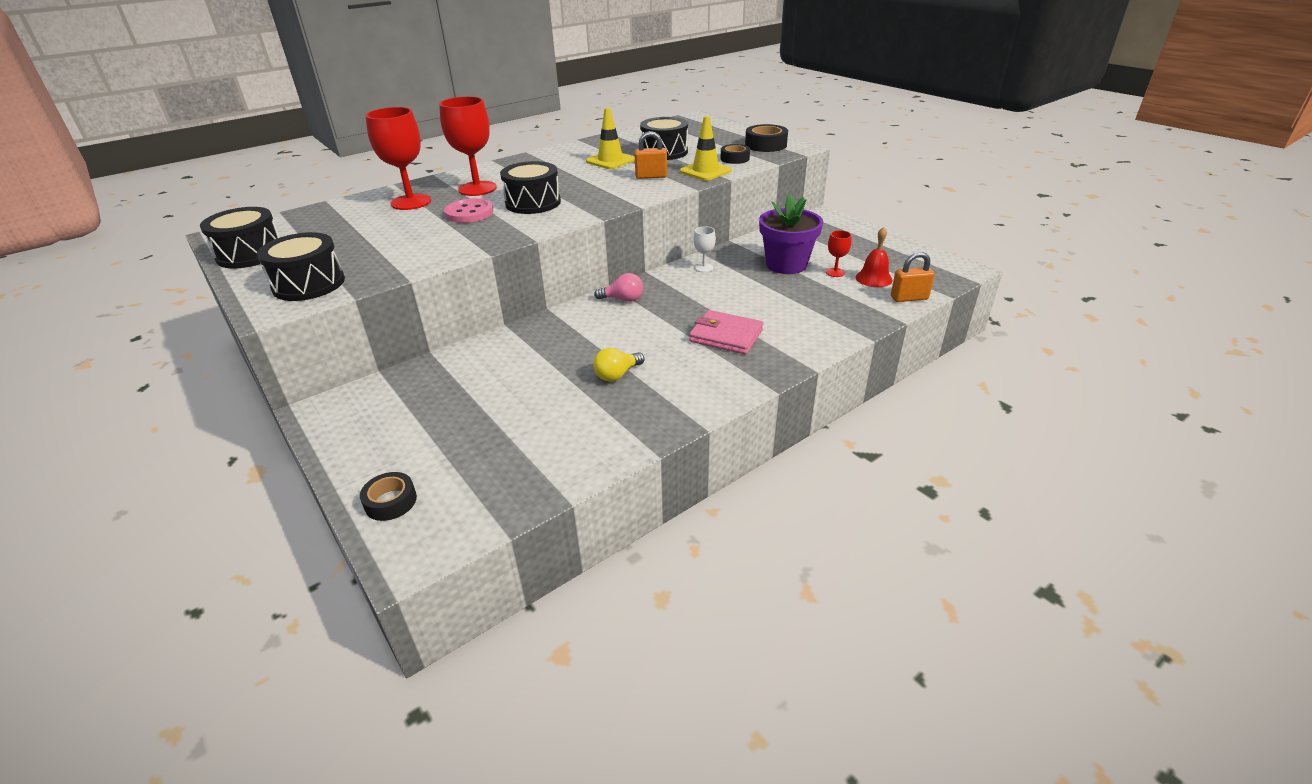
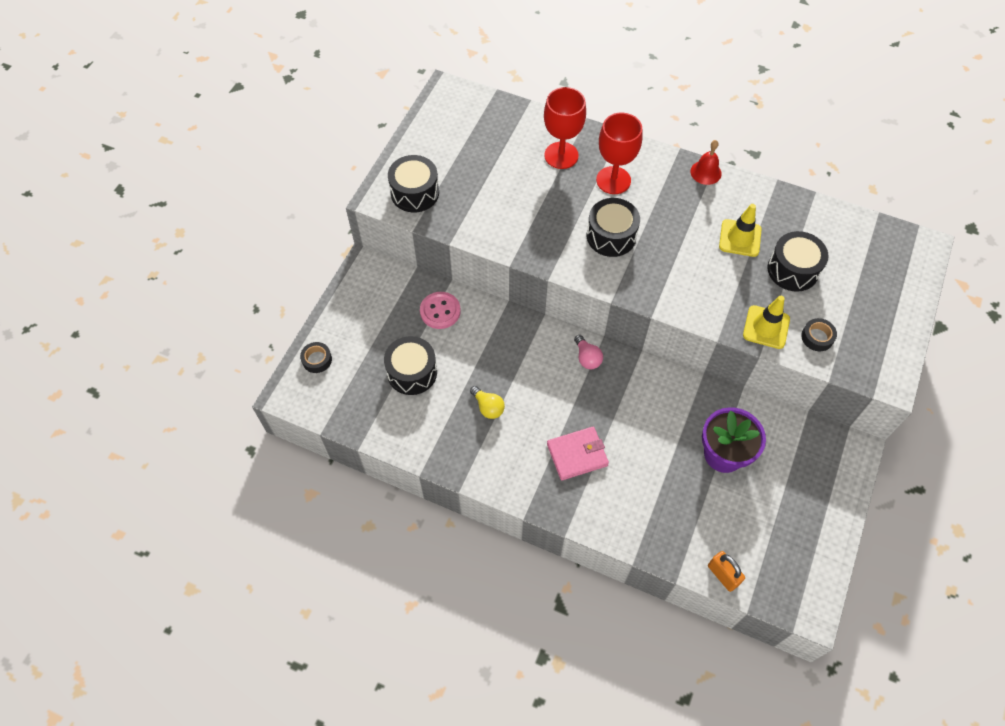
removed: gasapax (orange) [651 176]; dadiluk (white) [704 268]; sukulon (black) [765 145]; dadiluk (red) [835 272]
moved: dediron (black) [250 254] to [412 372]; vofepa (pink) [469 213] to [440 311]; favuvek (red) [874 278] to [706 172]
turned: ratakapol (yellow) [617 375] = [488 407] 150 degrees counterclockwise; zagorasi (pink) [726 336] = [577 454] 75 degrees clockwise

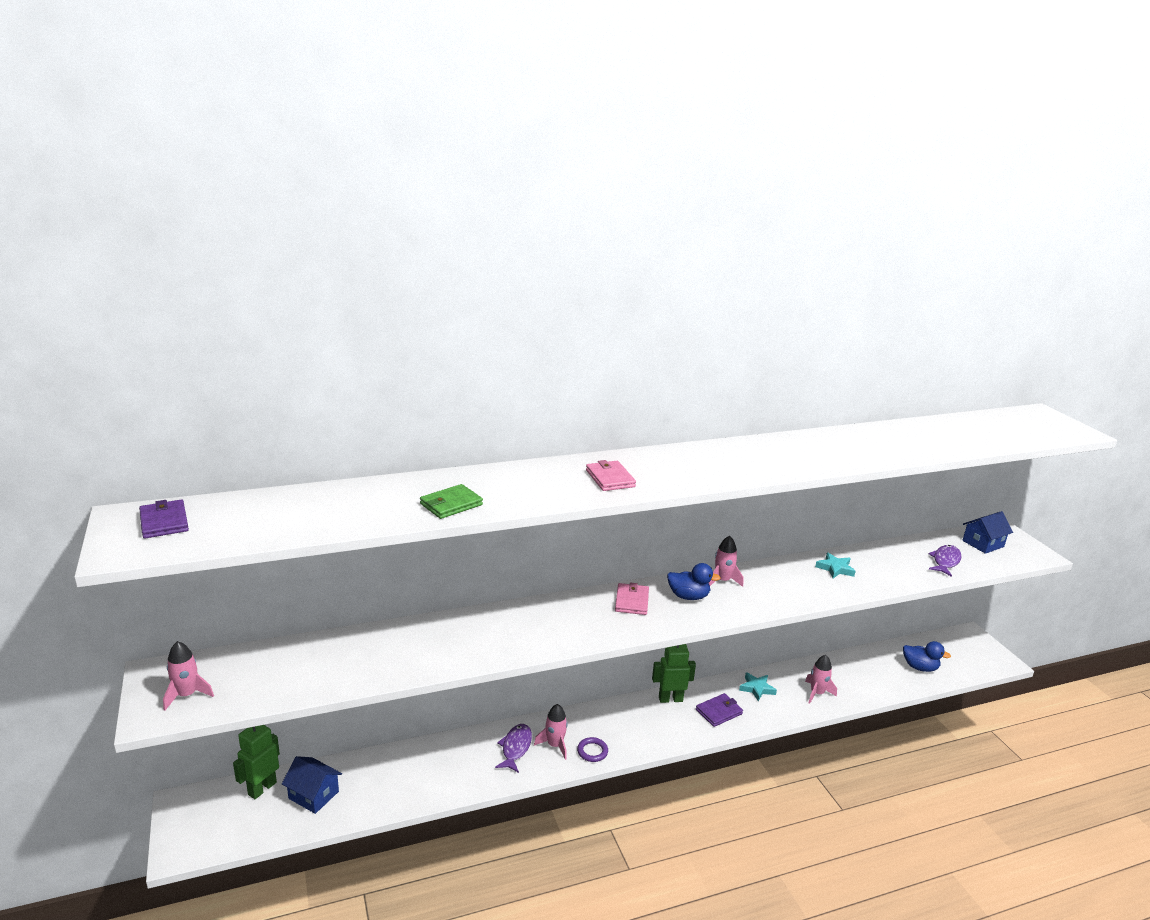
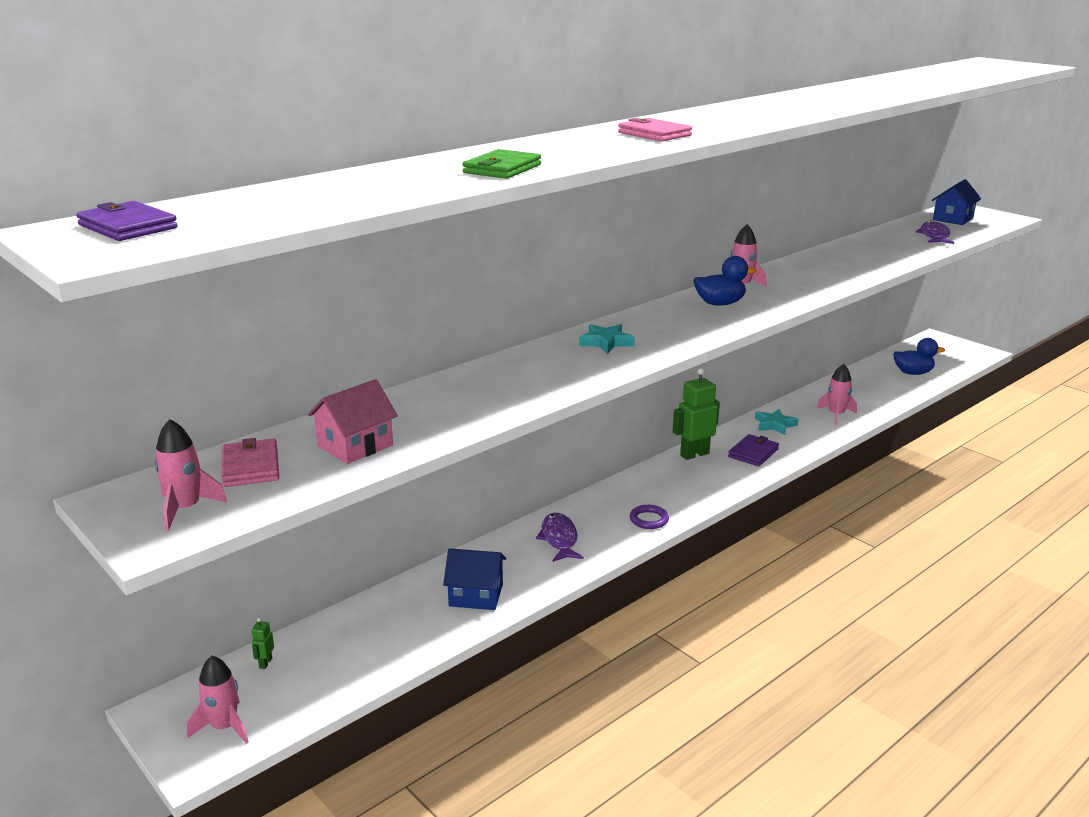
added: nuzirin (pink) [355 446]
moved: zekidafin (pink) [554 745] to [224 727]; zagorasi (pink) [631 601] to [251 467]; nuzirin (blue) [313 795] to [476 595]; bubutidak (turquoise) [835 568] to [606 342]
resized: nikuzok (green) [262 788] = [265 663] x0.43

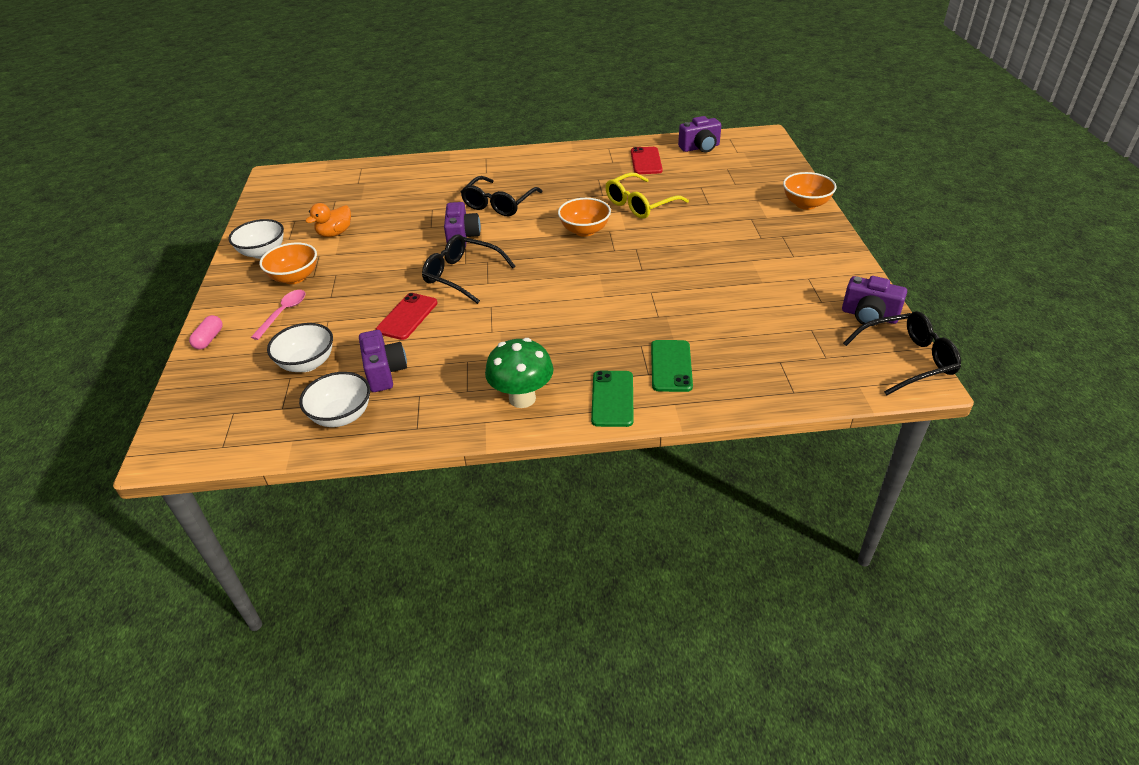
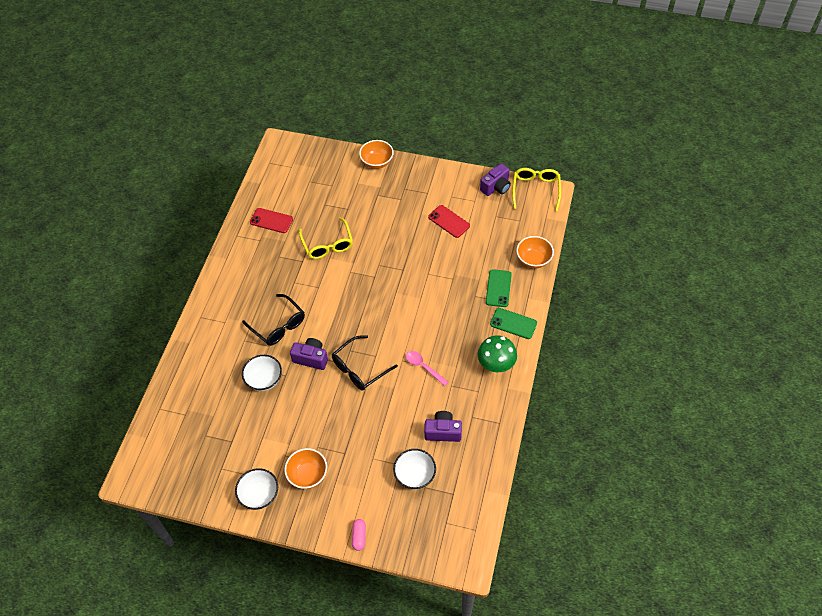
removed: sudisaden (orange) [335 233]; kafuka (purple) [700 148]
moved: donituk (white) [342 416] to [264 380]; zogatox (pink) [283 313] to [423 367]; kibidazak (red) [407 316] to [449 221]; donituk (orange) [584 231] to [533 260]
recoloured: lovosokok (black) [907 360] to lovosokok (yellow) [535 190]
turned: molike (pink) [209 339] = [359 536] 60 degrees clockwise; kibidazak (green) [671 366] = [498 288] 75 degrees clockwise

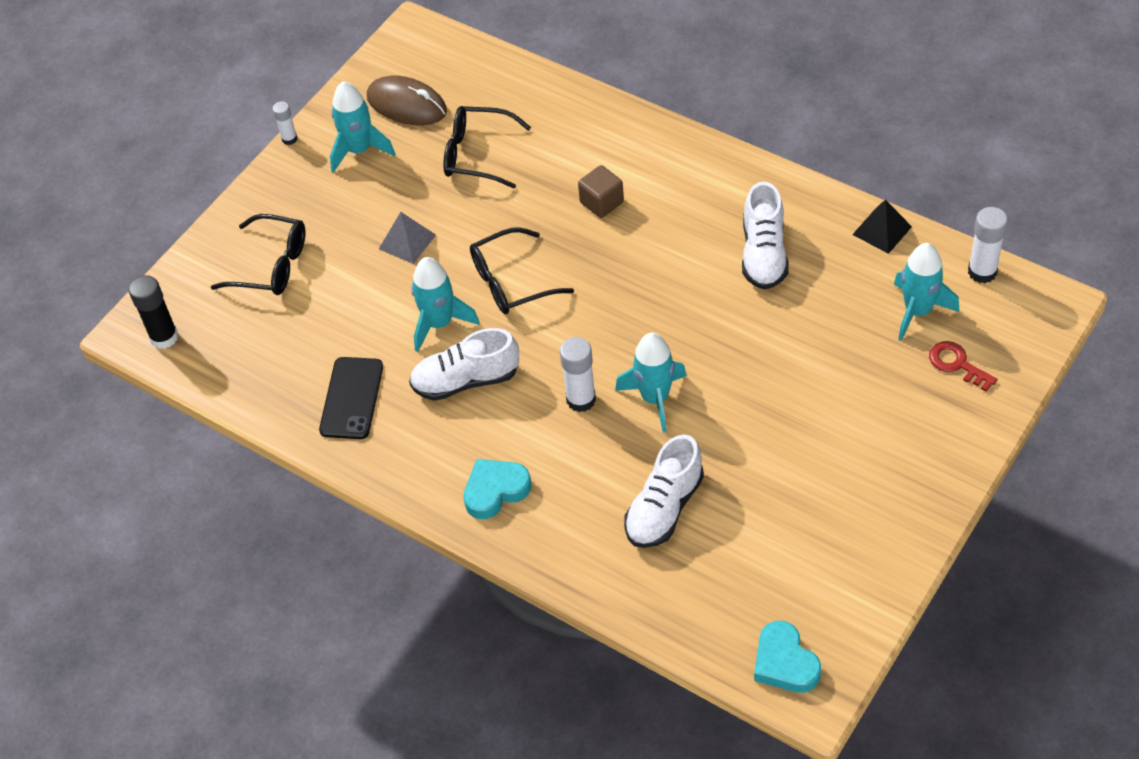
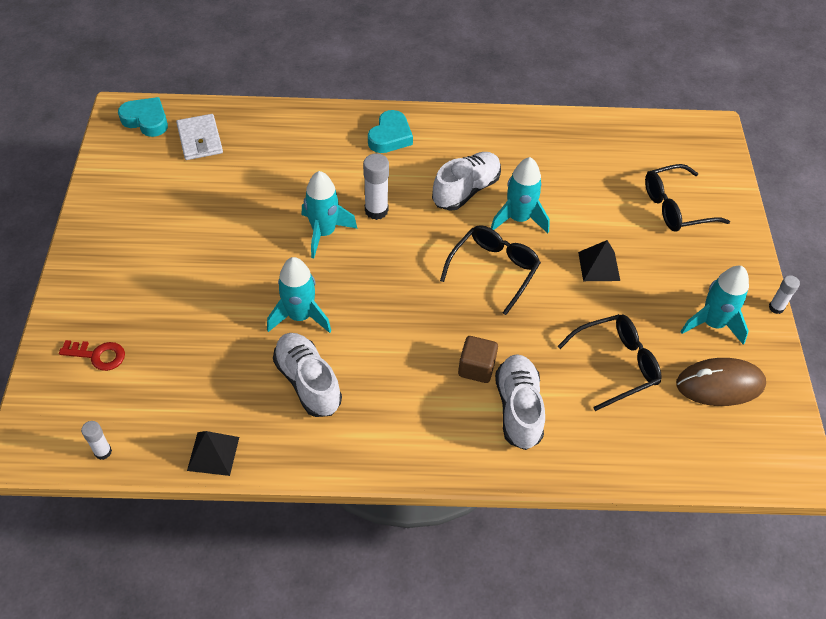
removed: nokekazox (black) [164 337]; kibidazak (black) [351 398]
added: zagorasi (white) [200 139]
moved: zekidafin (turquoise) [917 311] to [300 316]; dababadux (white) [664 508] to [518 408]
recoloured: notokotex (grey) [407 241] to notokotex (black) [599 266]
resized: nokekazox (white) [982 272] = [103 452] x0.60

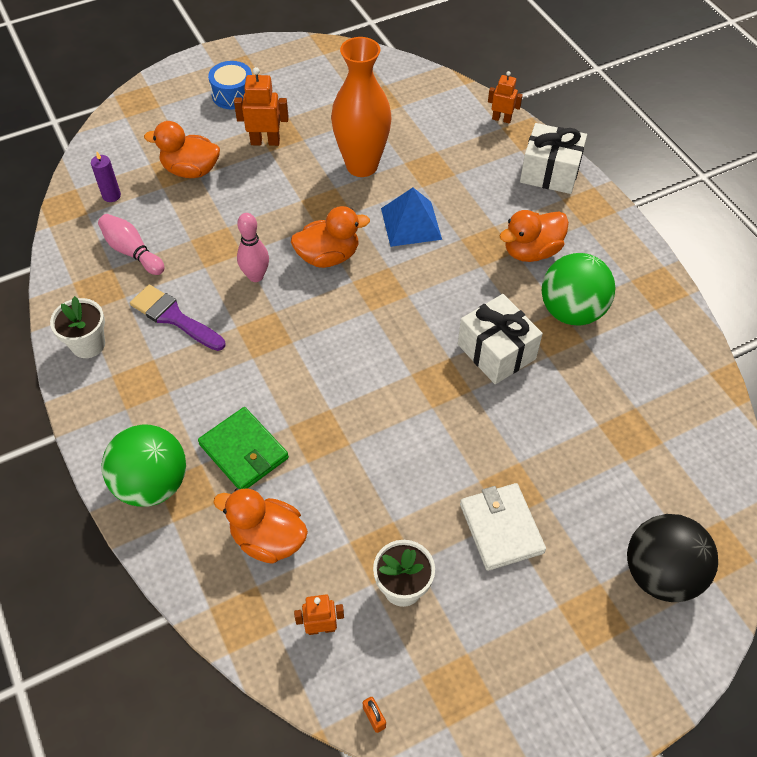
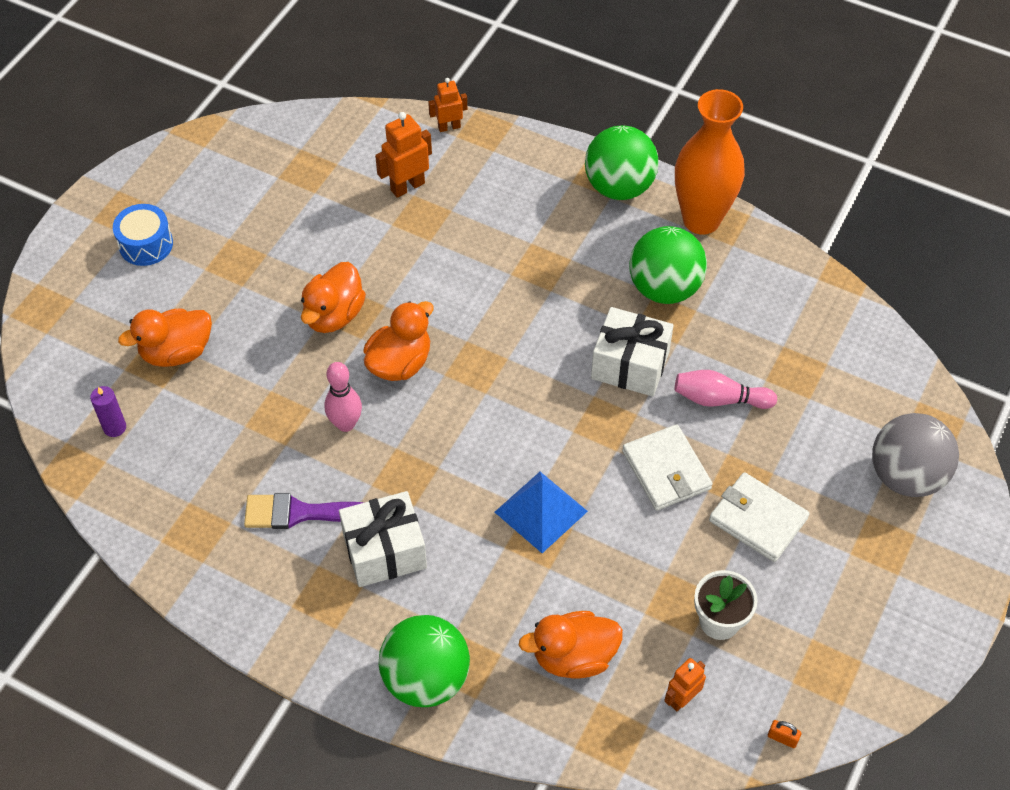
removed: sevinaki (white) [88 344]; zagorasi (green) [244 451]
added: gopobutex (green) [619 187]; zagorasi (white) [666 470]
moved: sudisaden (orange) [531 251] to [334 315]; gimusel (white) [550 172] to [384 551]; nikuzok (orange) [265 141] to [407 186]; notokotex (blue) [411 223] to [541 511]; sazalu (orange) [362 166] to [701 220]; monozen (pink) [132 252] to [719 399]
recoloured: gopobutex (black) [660 573] to gopobutex (grey) [906 476]

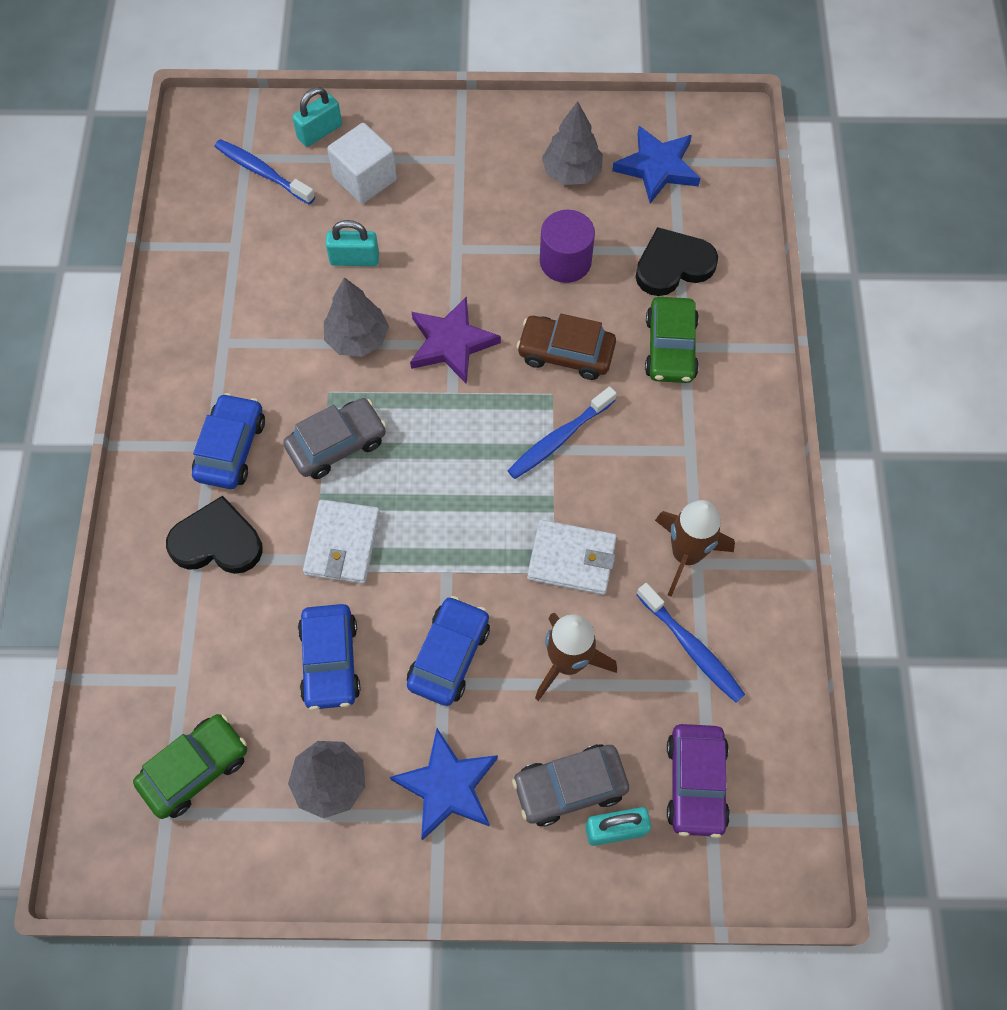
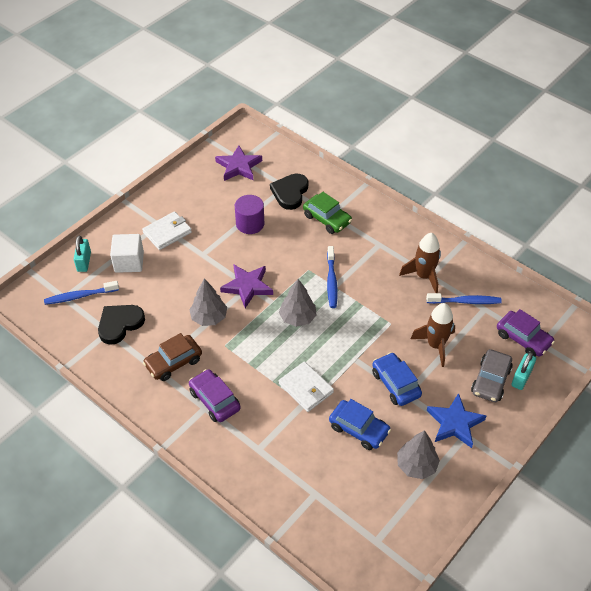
removed: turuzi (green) [195 769]; turuzi (grey) [337 444]; gasapax (turquoise) [354 259]
moved: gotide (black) [217 542] to [120 324]; zagorasi (white) [571 559] to [167 232]; turuzi (brown) [566 353] to [173 362]; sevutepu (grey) [571 172] to [297 318]
recoloured: turuzi (blue) [231 448] to turuzi (purple) [215 400]; bubutidak (blue) [657 167] to bubutidak (purple) [238 166]

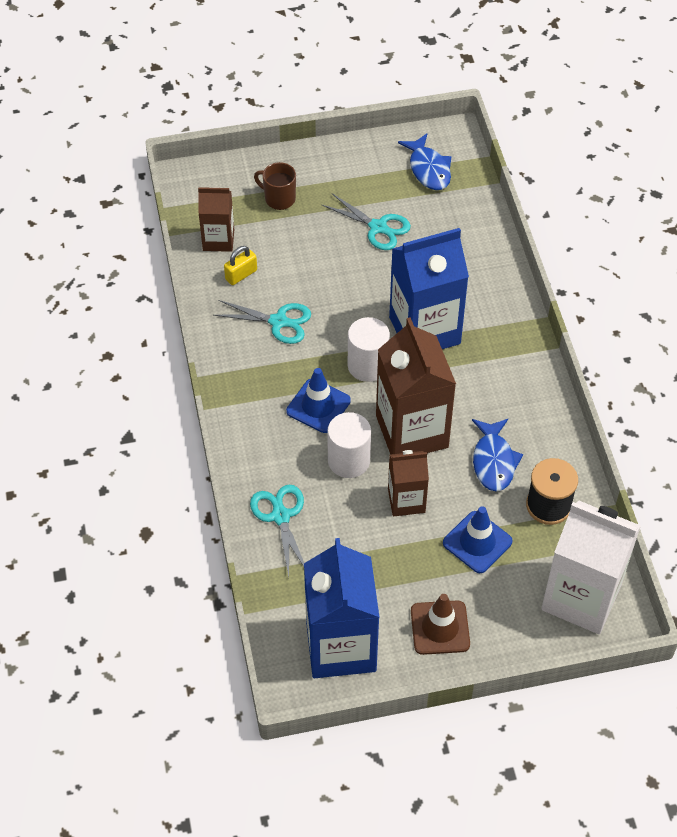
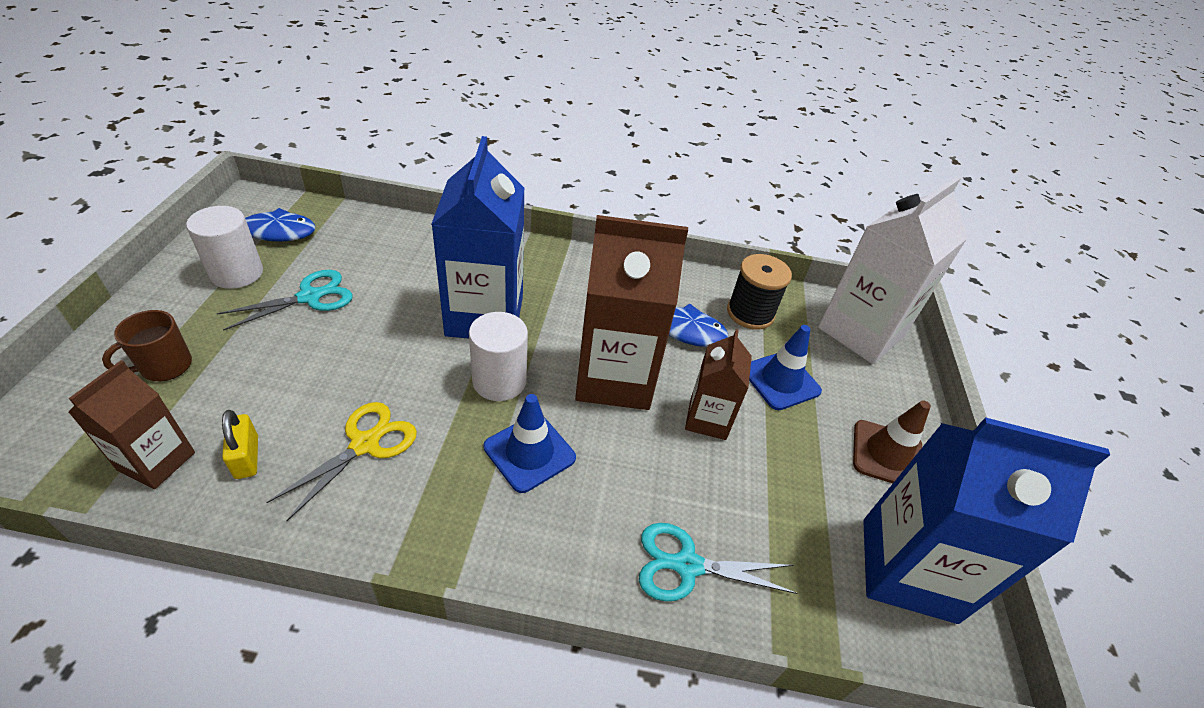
moved: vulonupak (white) [349 460] to [237 273]
recoloured: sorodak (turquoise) [278 321] to sorodak (yellow) [364 444]

